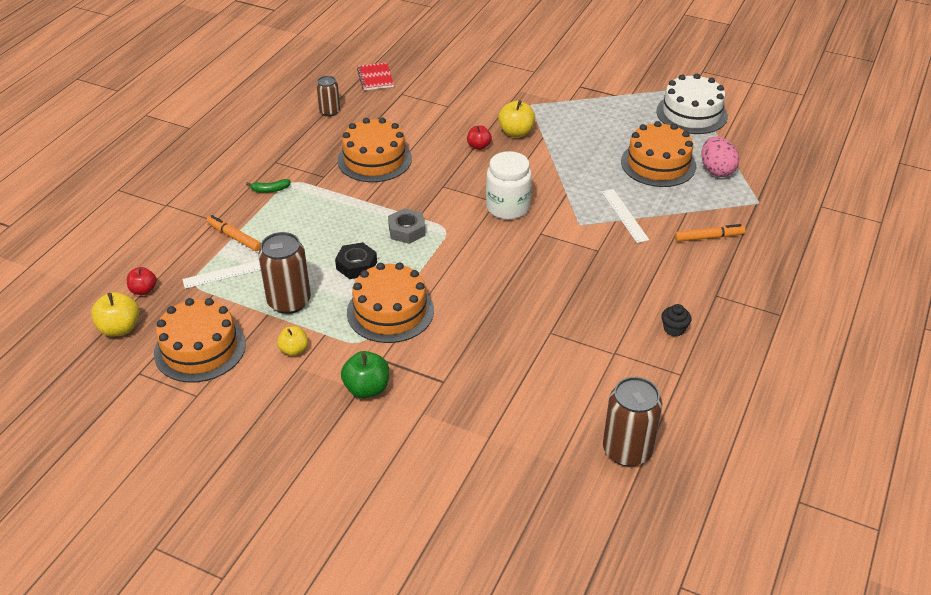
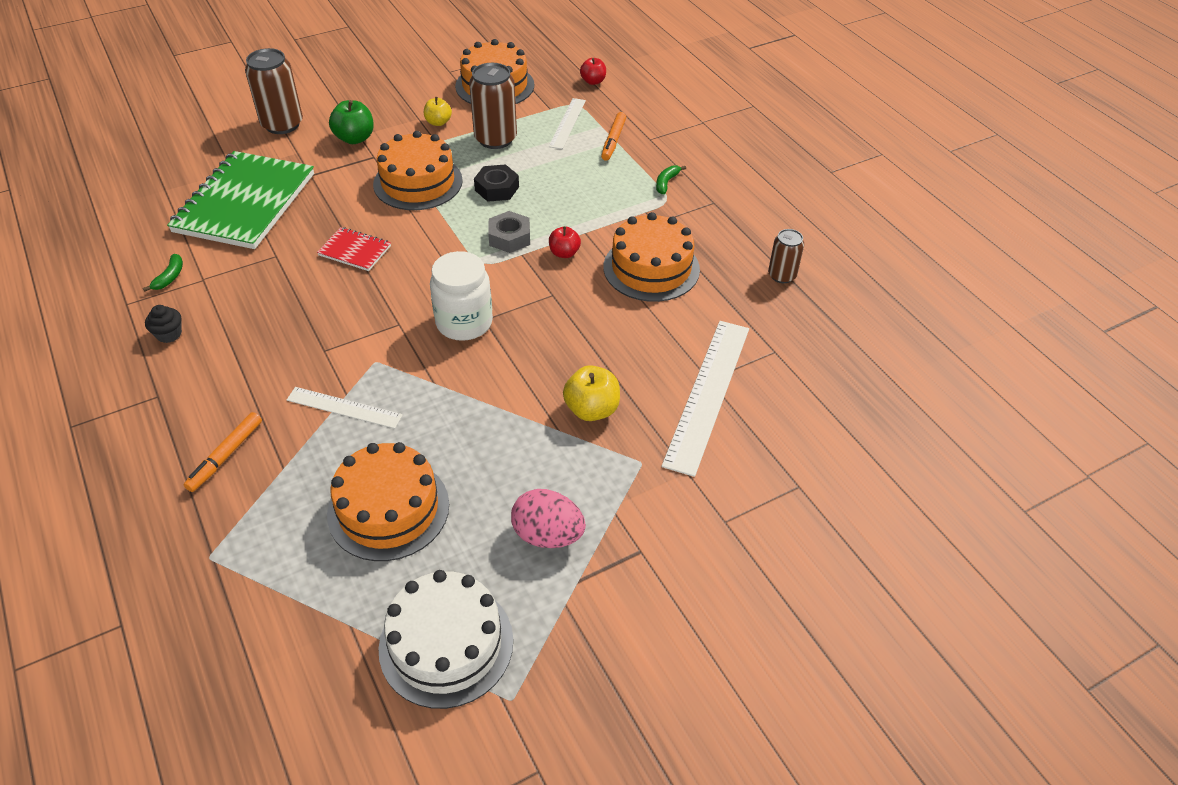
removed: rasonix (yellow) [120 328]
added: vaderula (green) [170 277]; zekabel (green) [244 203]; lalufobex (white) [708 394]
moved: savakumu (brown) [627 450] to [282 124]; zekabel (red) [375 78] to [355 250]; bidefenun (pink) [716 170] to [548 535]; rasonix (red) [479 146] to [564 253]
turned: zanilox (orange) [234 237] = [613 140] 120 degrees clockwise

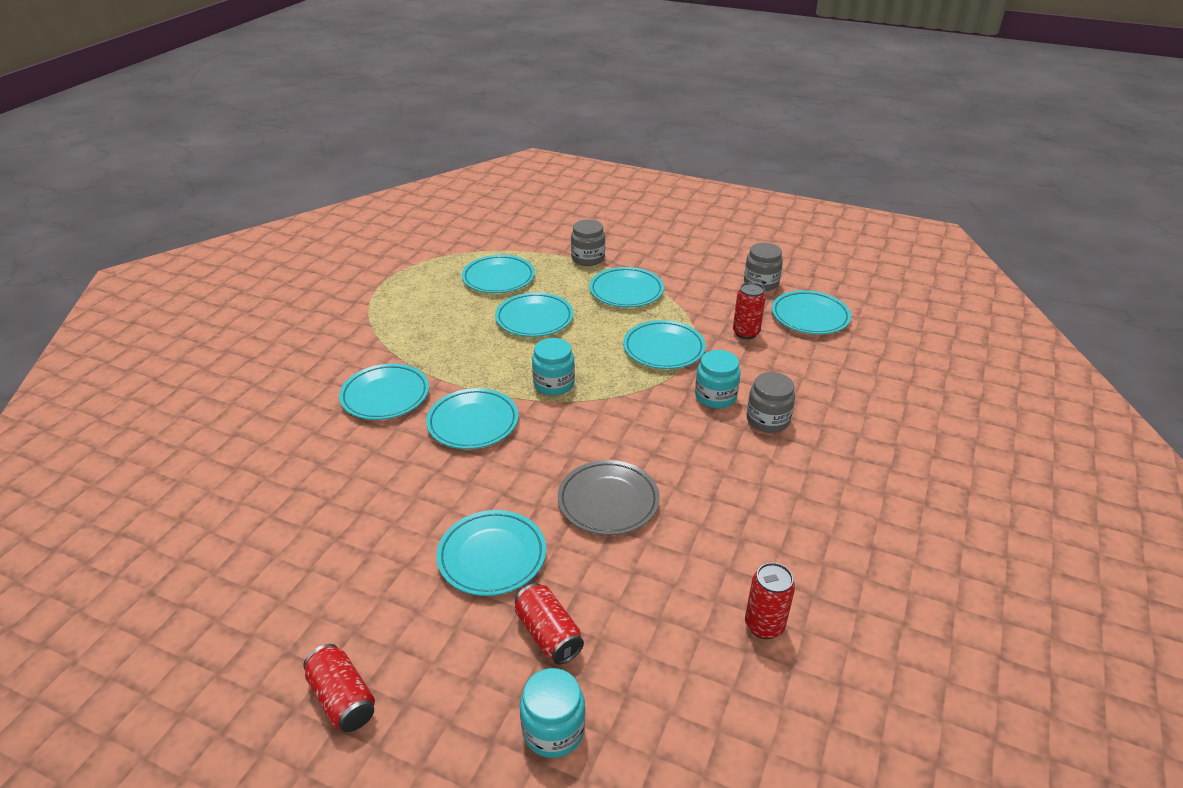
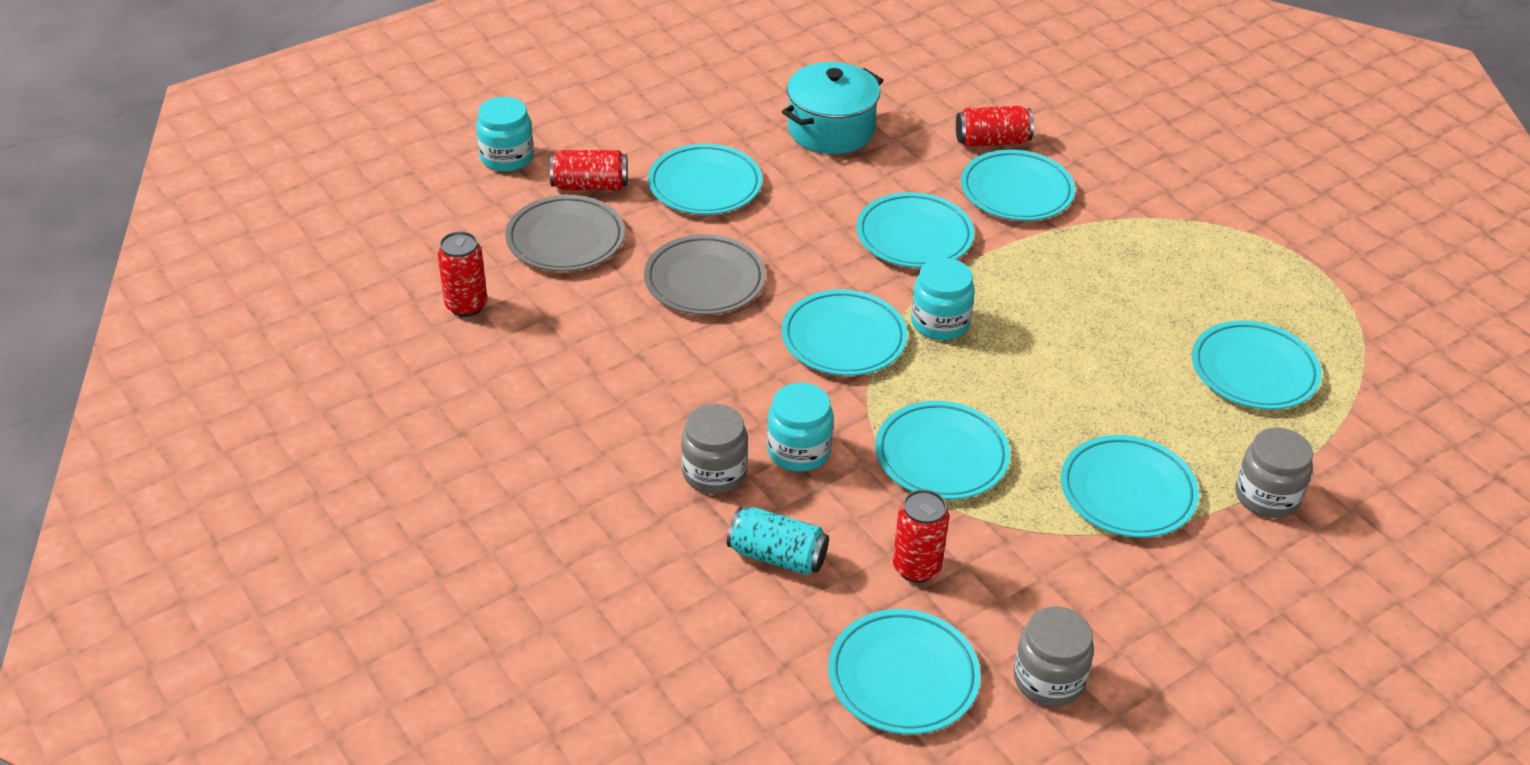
added: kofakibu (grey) [565 239]; savakumu (turquoise) [777 556]; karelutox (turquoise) [831 130]
moved: kofakibu (turquoise) [534 319] to [843 339]; savakumu (red) [342 699] to [992 141]

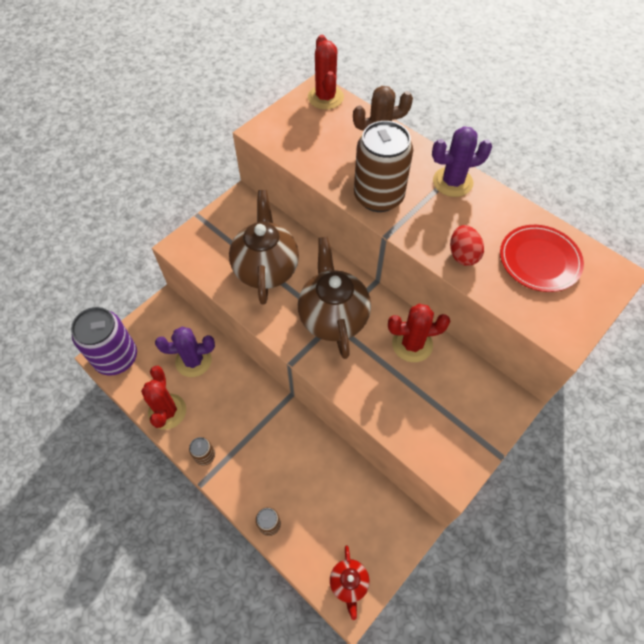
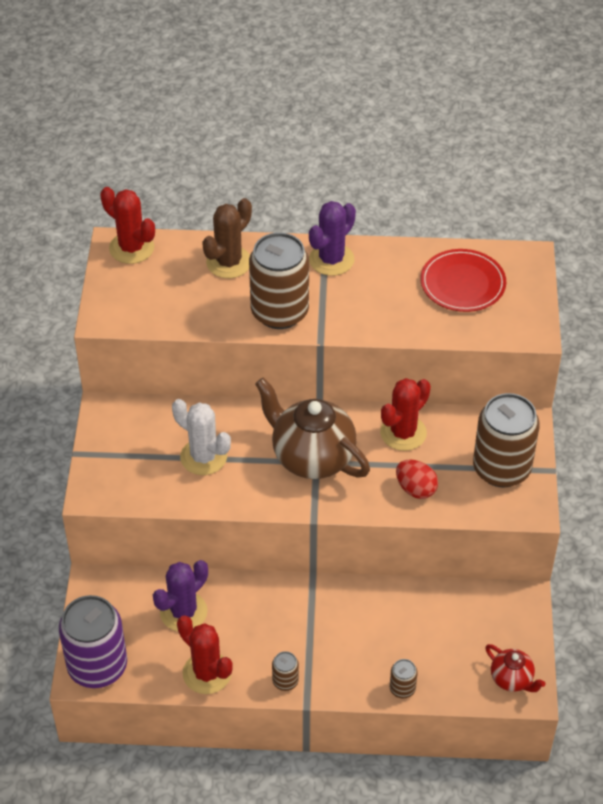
added: savakumu (brown) [501 469]
moved: bidefenun (red) [463 255] to [415 489]
replaced: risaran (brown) [266 269] to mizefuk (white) [203 457]

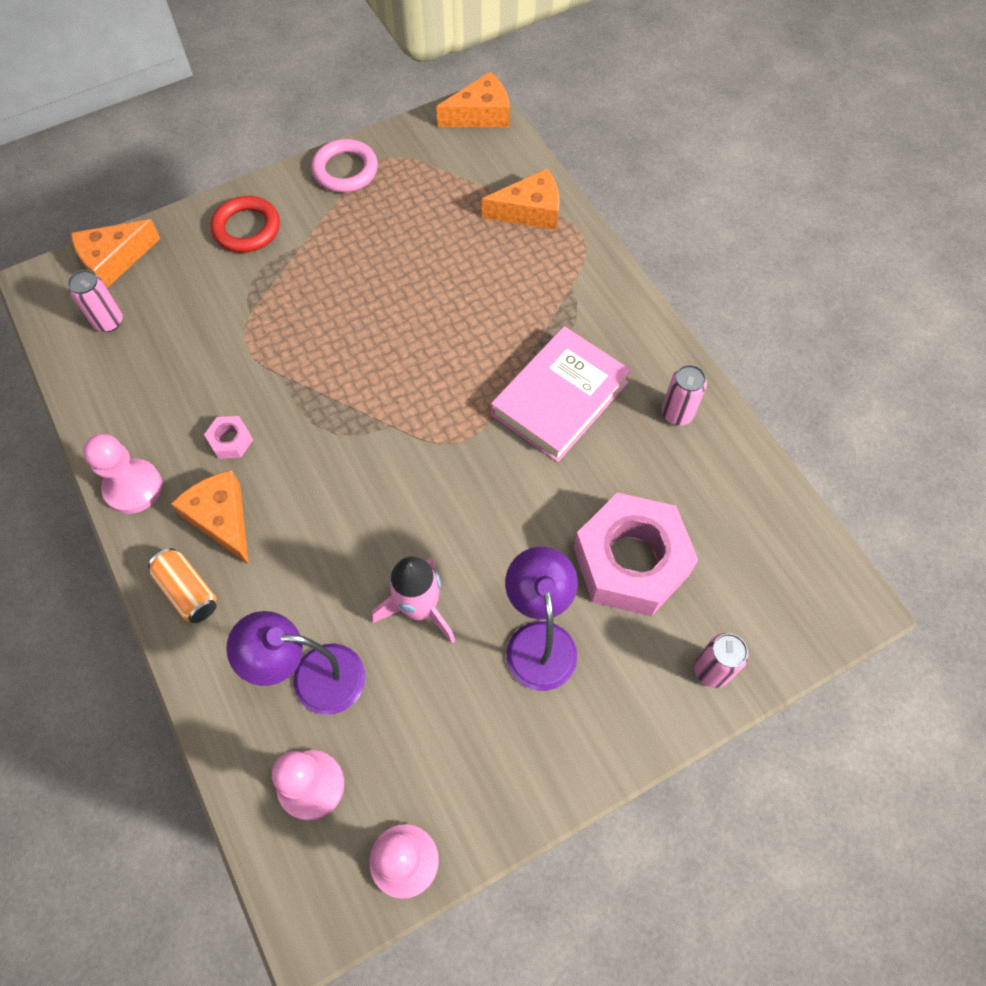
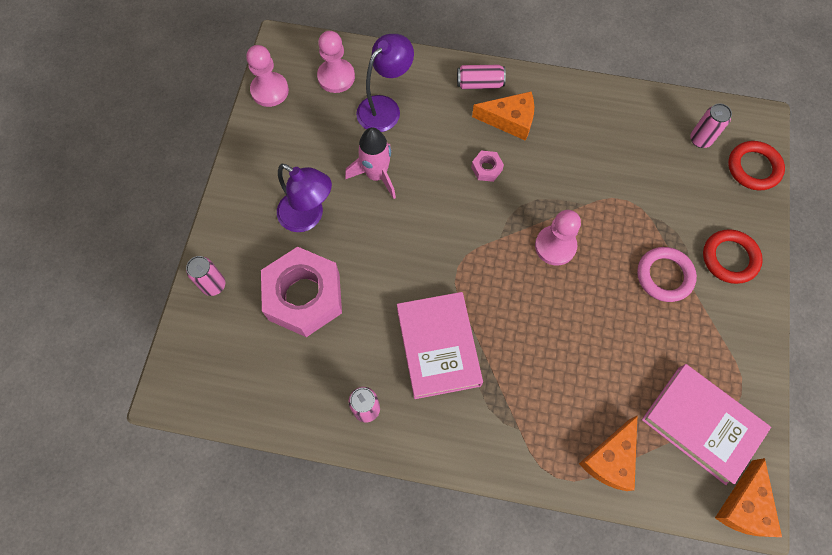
added: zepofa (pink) [701 424]
moved: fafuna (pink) [230 441] to [486 168]; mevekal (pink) [133 487] to [555 246]; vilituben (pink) [345 170] to [664 276]
replaced: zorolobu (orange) [114 260] to vilituben (red) [753 168]
recoloured: savakumu (orange) [188 591] to savakumu (pink) [479 83]

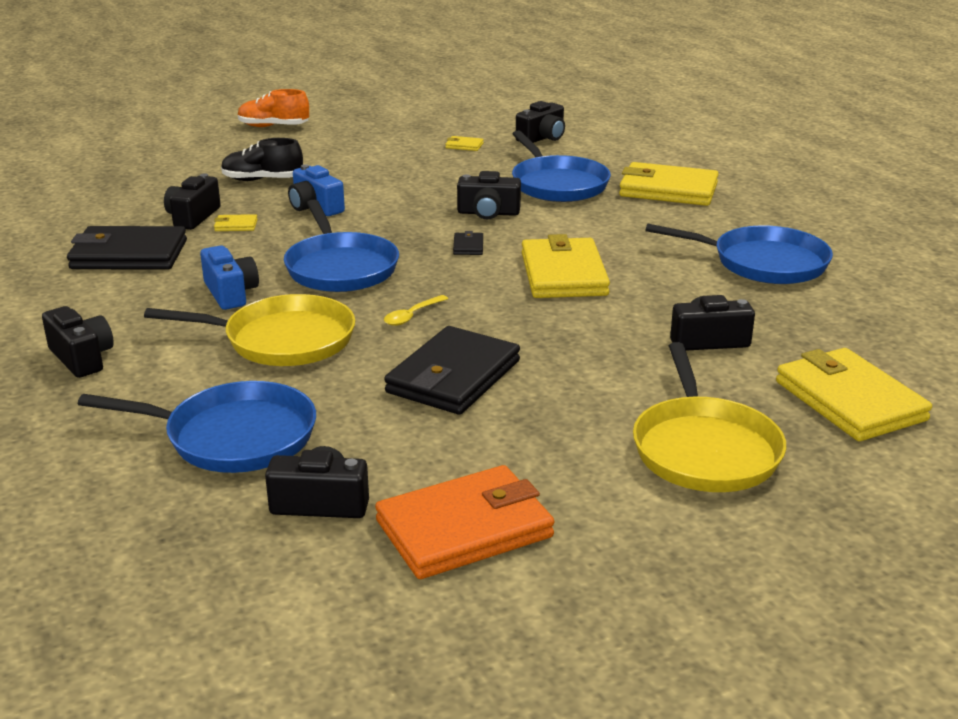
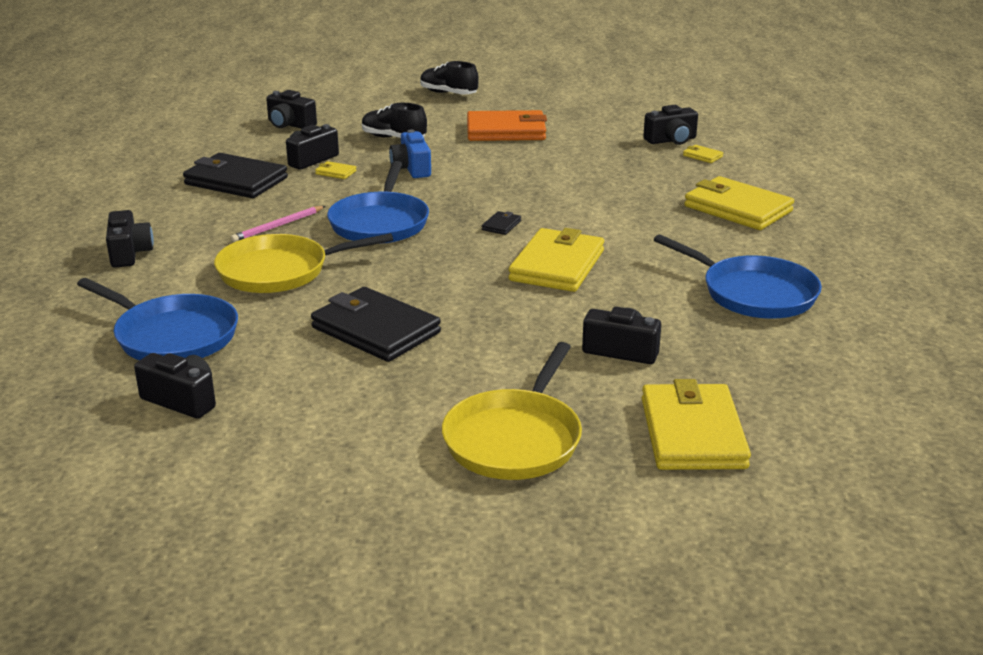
removed: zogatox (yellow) [412 315]; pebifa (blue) [557 184]
moved: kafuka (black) [488 213] to [290 124]; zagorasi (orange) [465 529] to [506 131]; zagorasi (yellow) [464 146] to [702 156]
replaced: kafuka (blue) [230 293] to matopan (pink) [278 226]
recoloured: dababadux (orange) [273 126] to dababadux (black) [448 93]
turned: pebifa (yellow) [283 340] = [279 271] 135 degrees clockwise; zagorasi (black) [453 377] = [375 330] 75 degrees clockwise

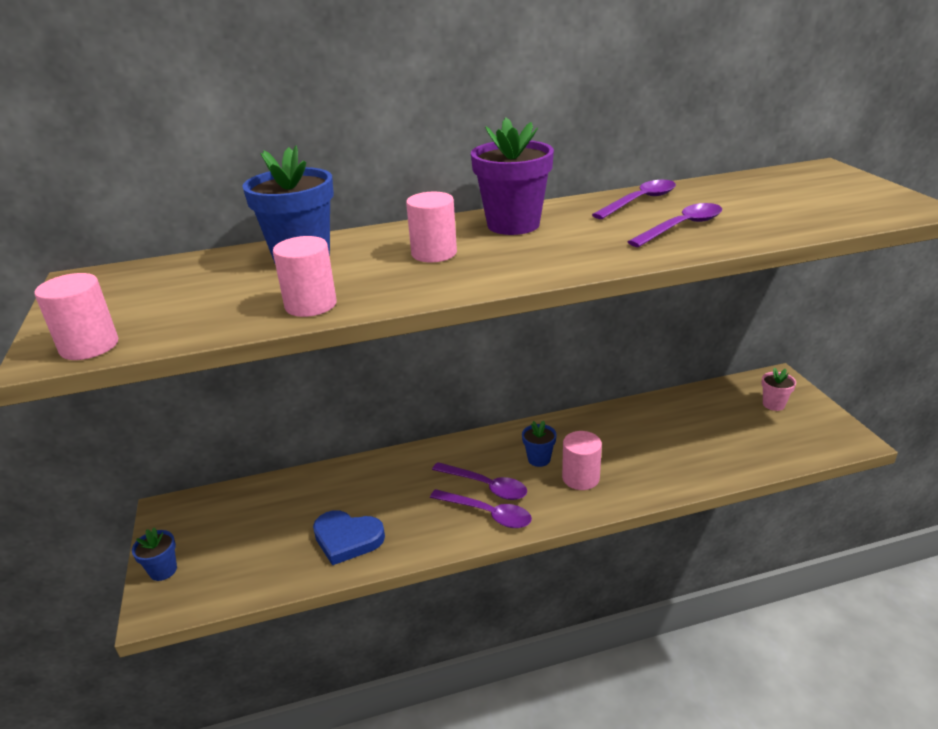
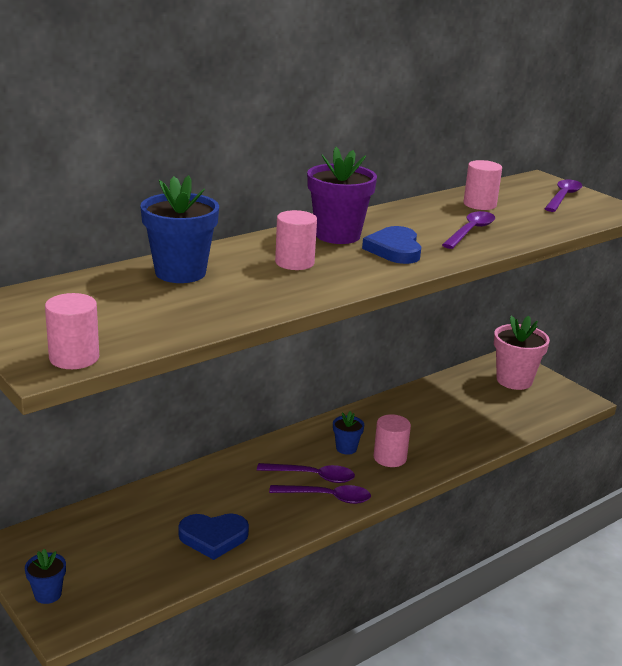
added: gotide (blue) [394 249]
moved: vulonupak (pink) [311 305] to [479 204]; zogatox (purple) [640 201] to [563 197]
resized: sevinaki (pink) [773 404] = [514 380] x1.95

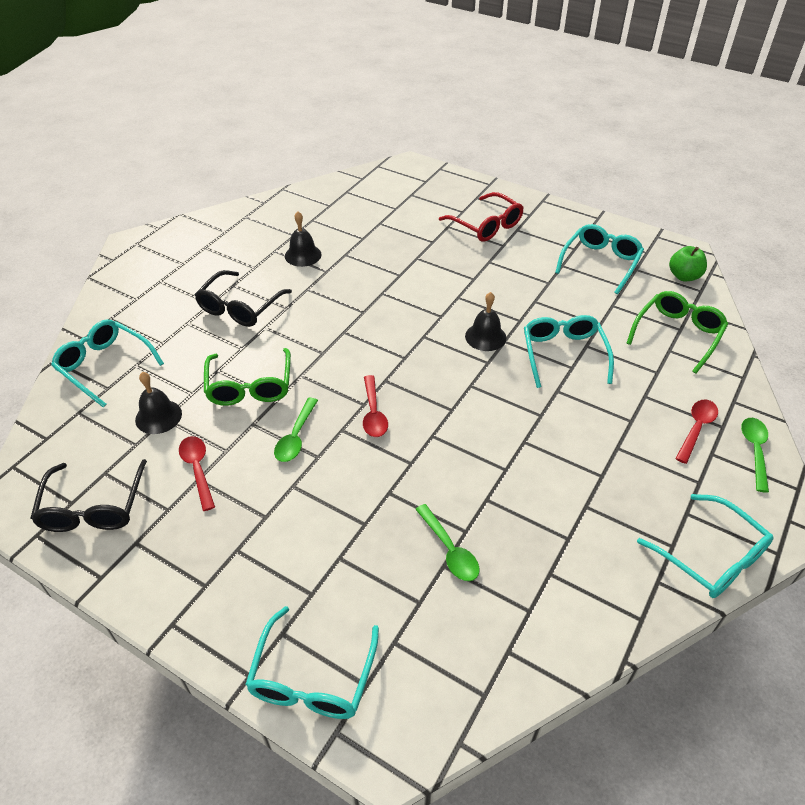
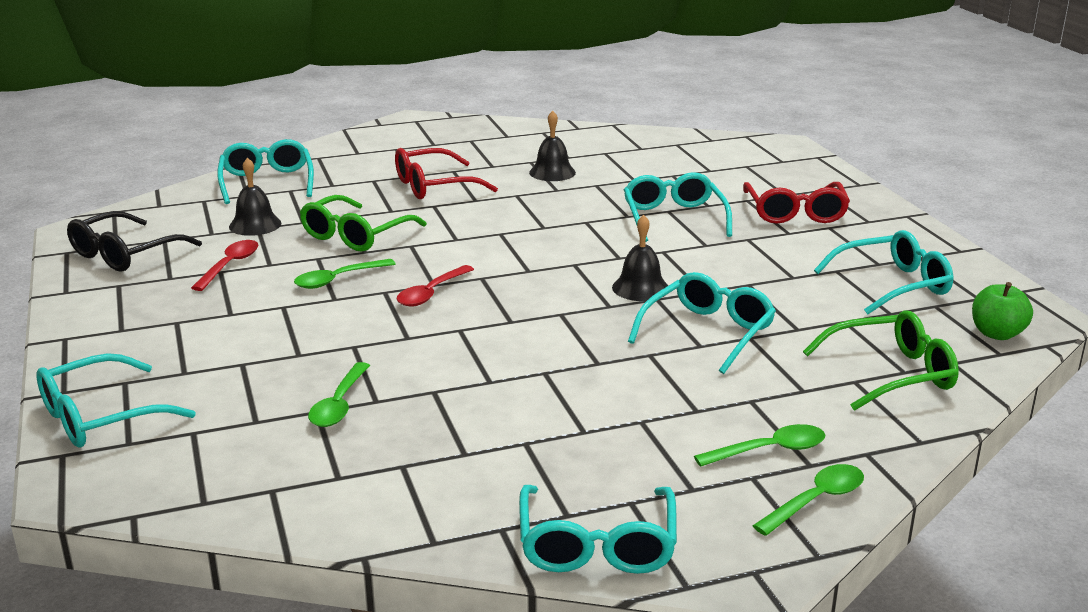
added: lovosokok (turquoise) [674 218]
recoloured: lovosokok (black) [240 307] to lovosokok (red) [434 186]; zogatox (red) [696 428] to zogatox (green) [769 450]

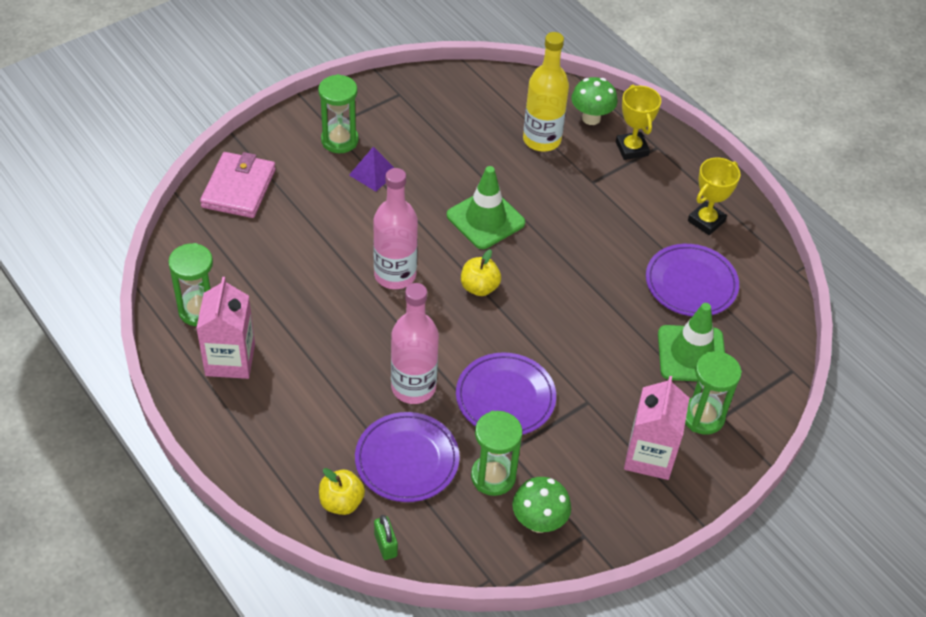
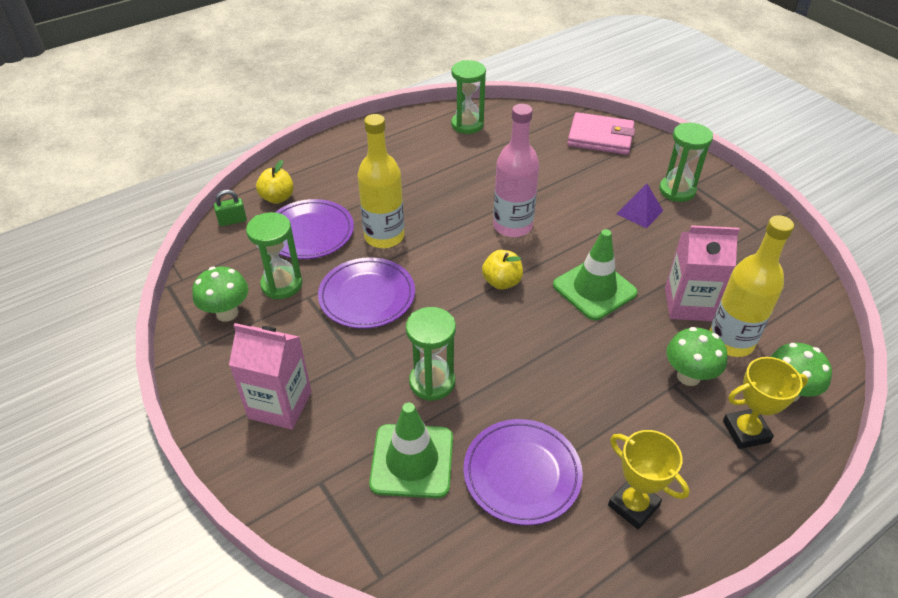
added: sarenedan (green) [688 376]
moved: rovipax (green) [703 417] to [432 382]; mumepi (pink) [230 360] to [688 304]
recoloured: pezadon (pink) [413 387] to pezadon (yellow) [384 237]

